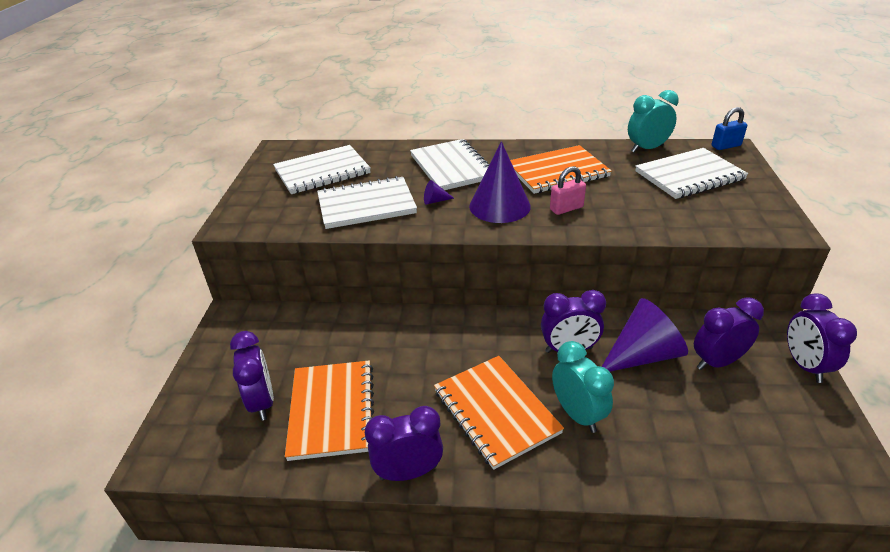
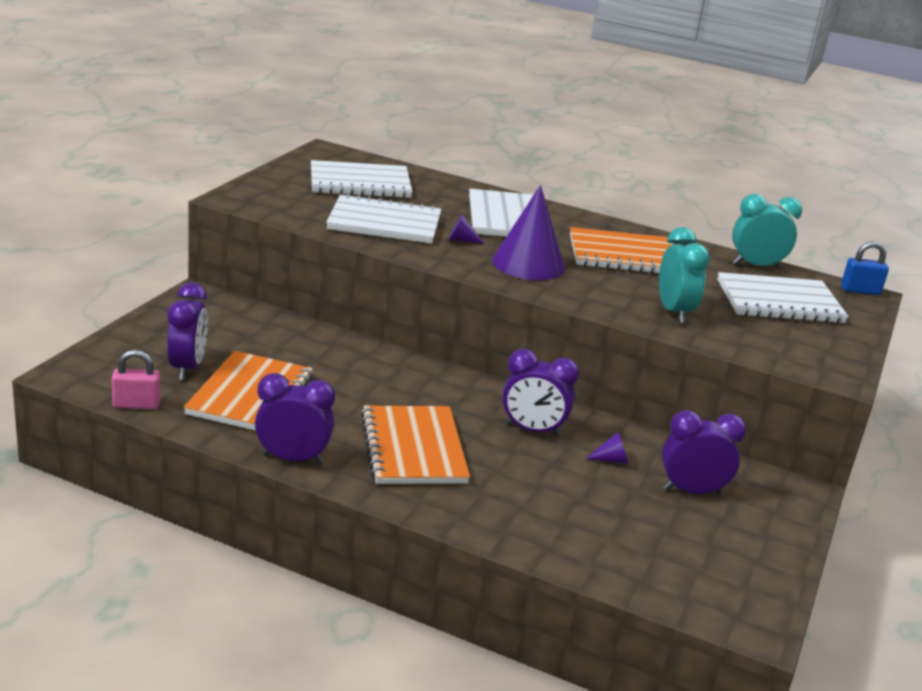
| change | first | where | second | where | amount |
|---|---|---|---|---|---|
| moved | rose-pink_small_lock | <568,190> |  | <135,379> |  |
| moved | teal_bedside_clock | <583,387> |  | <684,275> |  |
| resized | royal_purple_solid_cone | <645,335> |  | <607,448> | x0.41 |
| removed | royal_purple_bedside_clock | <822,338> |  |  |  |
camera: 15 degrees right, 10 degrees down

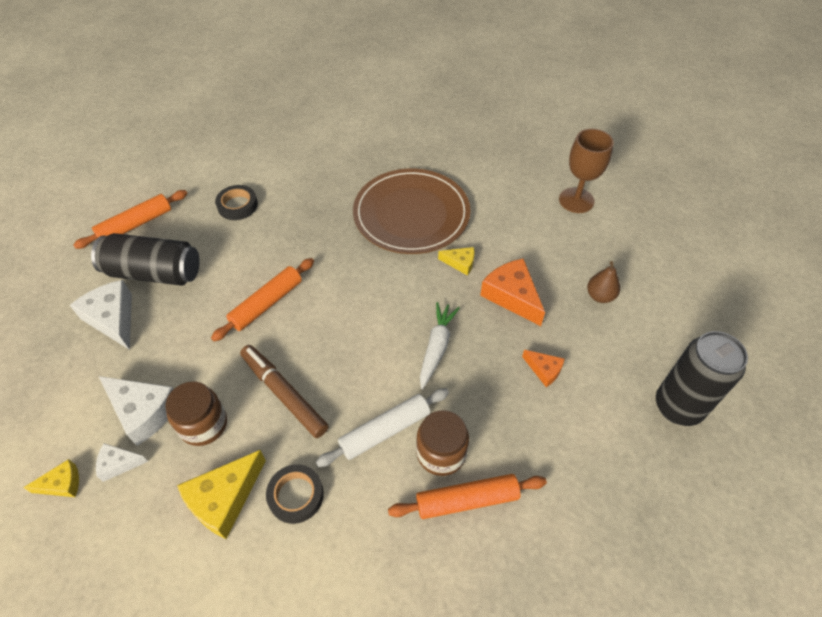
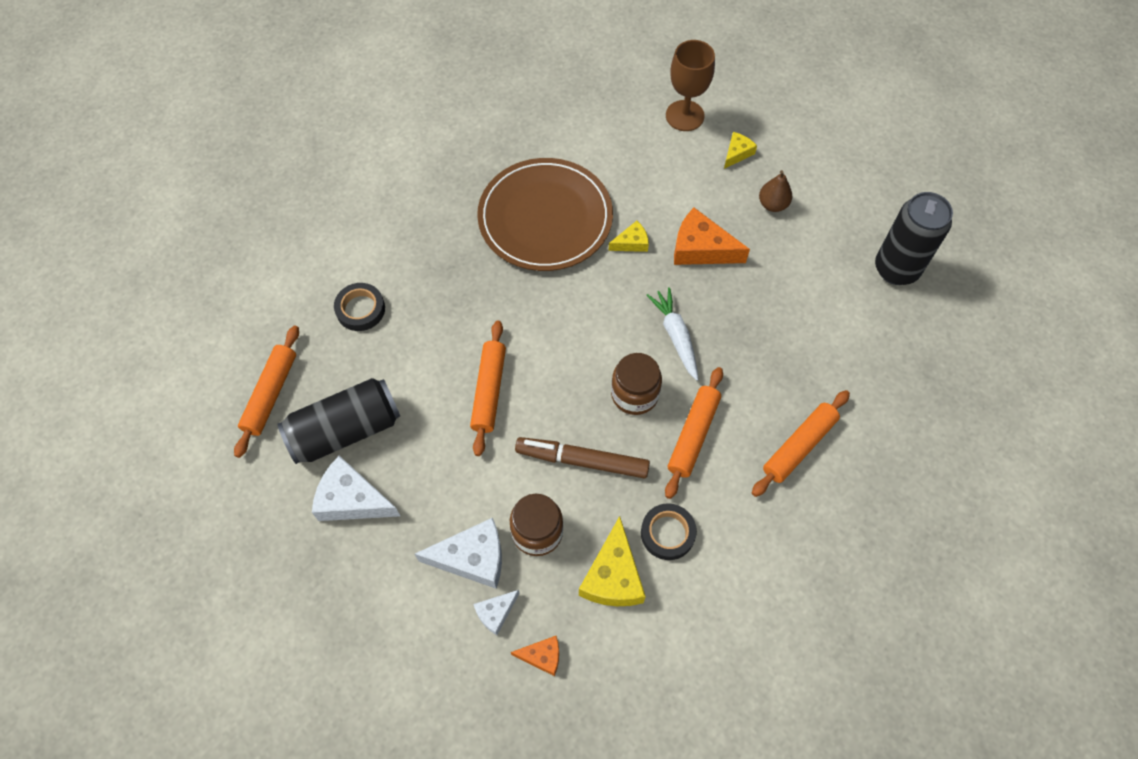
| change | first | where | second | where | amount |
|---|---|---|---|---|---|
| moved | yellow_cheese | <51,478> |  | <740,150> |  |
| recoloured | snow-white_rolling_pin | <382,427> | bright_orange_rolling_pin | <694,433> |  |
| moved | russet_preserve_jar | <442,443> |  | <636,384> |  |
| moved | bright_orange_cheese | <543,368> |  | <535,656> |  |
camera: 35 degrees left, 10 degrees up

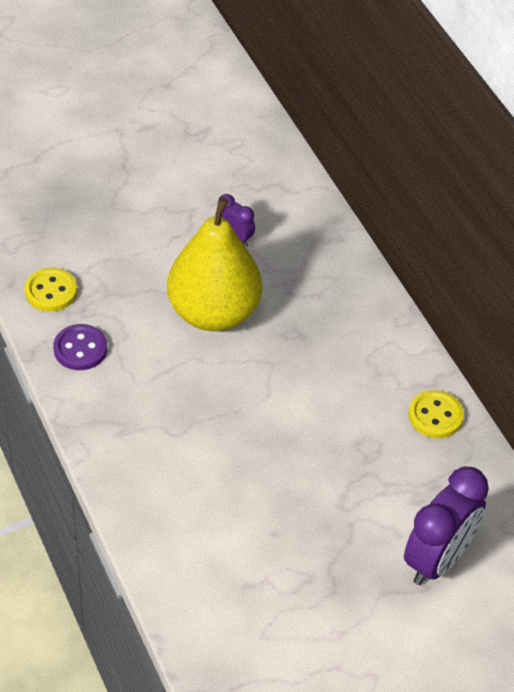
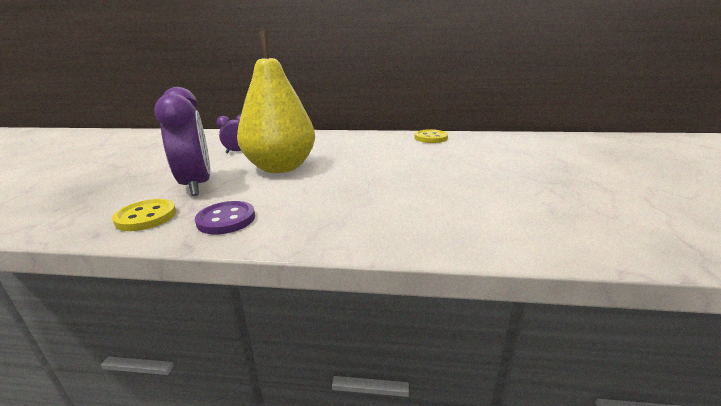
| change | first | where | second | where | amount |
|---|---|---|---|---|---|
| moved | royal_purple_bedside_clock | <446,526> |  | <182,141> |  |
camera: 55 degrees left, 25 degrees down

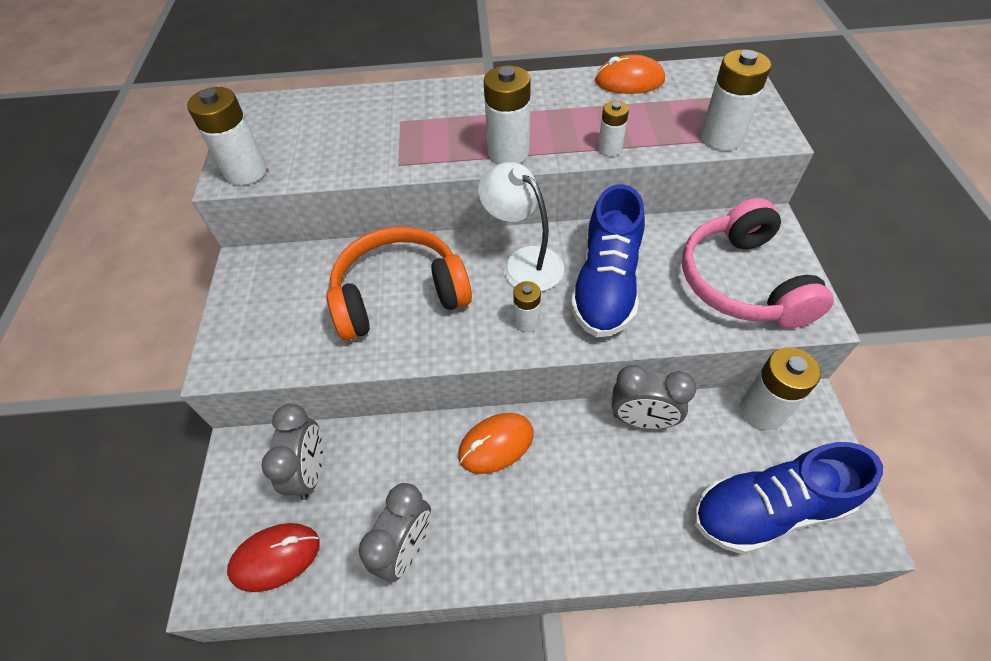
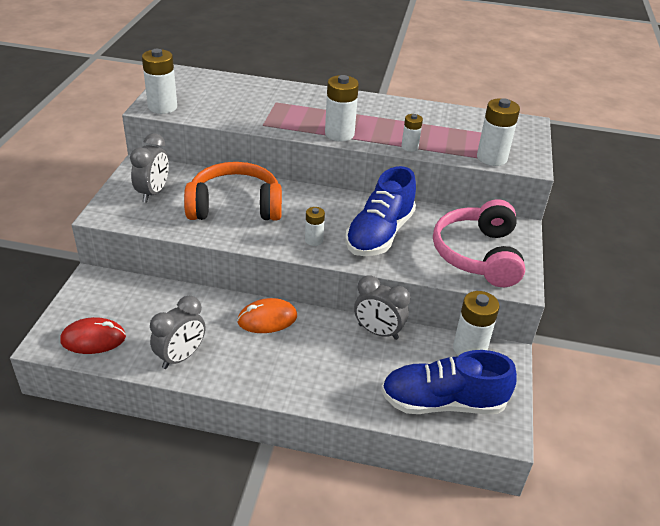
| change | first | where | second | where | amount |
|---|---|---|---|---|---|
| moved | grey_bedside_clock | <292,452> |  | <149,168> |  |
| removed | snow-white_reading_lamp | <521,226> |  |  |  |
| removed | bright_orange_mouse | <630,74> |  |  |  |
camera: 10 degrees right, 15 degrees down

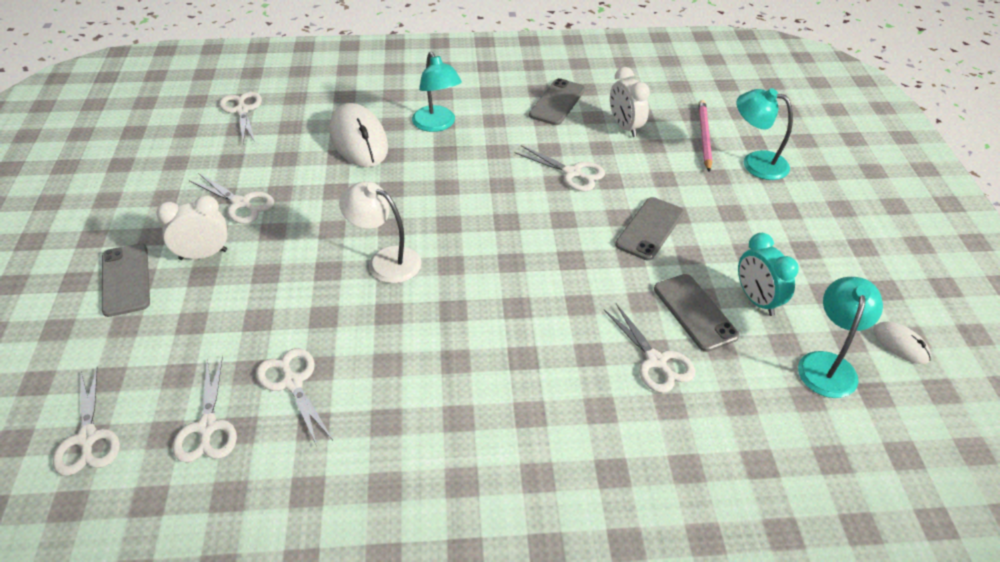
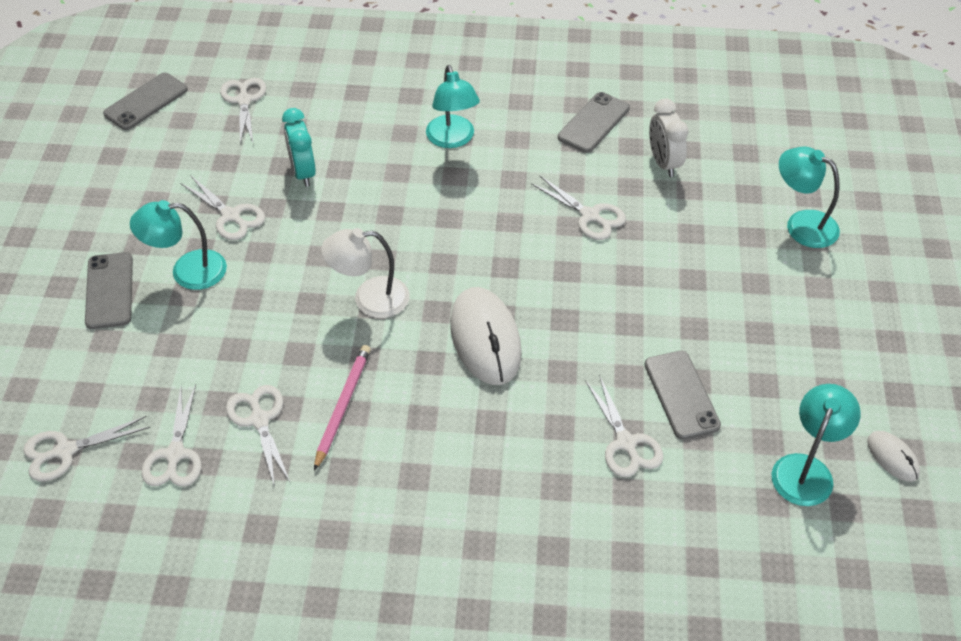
| change | first | where | second | where | amount |
|---|---|---|---|---|---|
| turned | snow-white_shears | <86,421> |  | <86,448> | 75 degrees clockwise |
| replaced | snow-white_bedside_clock | <192,227> | teal_reading_lamp | <178,245> |  |
| moved | snow-white_mouse | <359,135> |  | <486,336> |  |
| turned | snow-white_reading_lamp | <380,232> |  | <365,273> | 45 degrees counterclockwise |
| moved | grey_smartphone | <649,229> |  | <145,101> |  |
| moved | rose-pink_pencil | <705,136> |  | <342,408> |  |
| moved | teal_bedside_clock | <768,274> |  | <299,147> |  |
camera: 10 degrees right, 5 degrees up

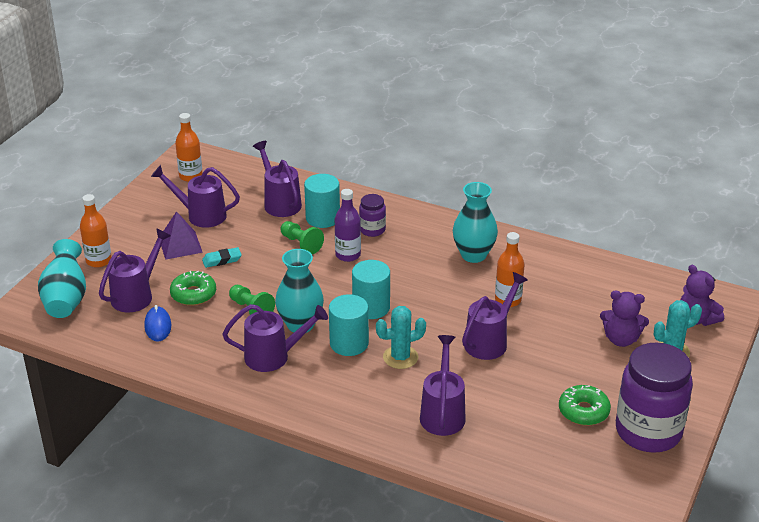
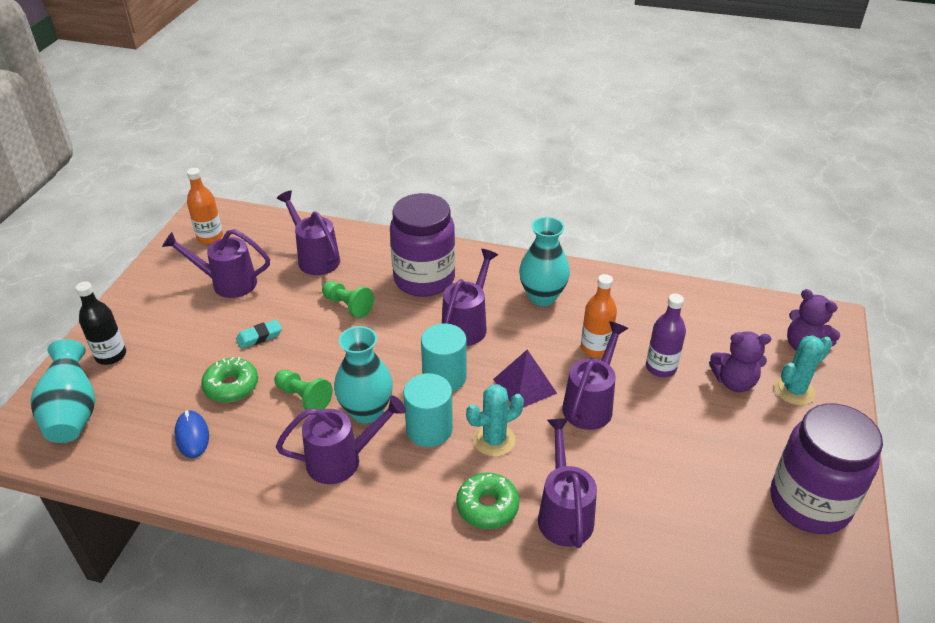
| change | first | where | second | where | amount |
|---|---|---|---|---|---|
| recoloured | bright_orange_drink_bottle | <95,231> | jet-black_drink_bottle | <100,323> |  |
| moved | royal_purple_sprinkling_can | <135,270> |  | <470,297> |  |
| moved | royal_purple_solid_pyramid | <182,235> |  | <525,378> |  |
| removed | teal_solid_cylinder | <322,201> |  |  |  |
| moved | royal_purple_drink_bottle | <348,225> |  | <666,335> |  |
| resized | royal_purple_preserve_jar | <372,215> |  | <422,245> | x2.11 |
| moved | emerald_glazed_donut | <585,405> |  | <488,500> |  |
camera: 10 degrees left, 5 degrees up

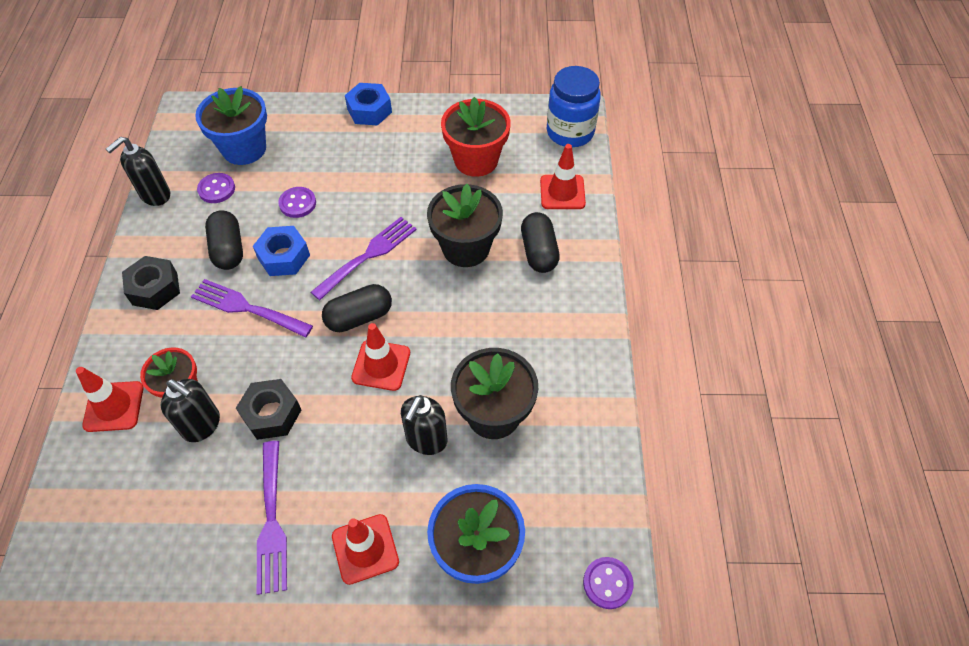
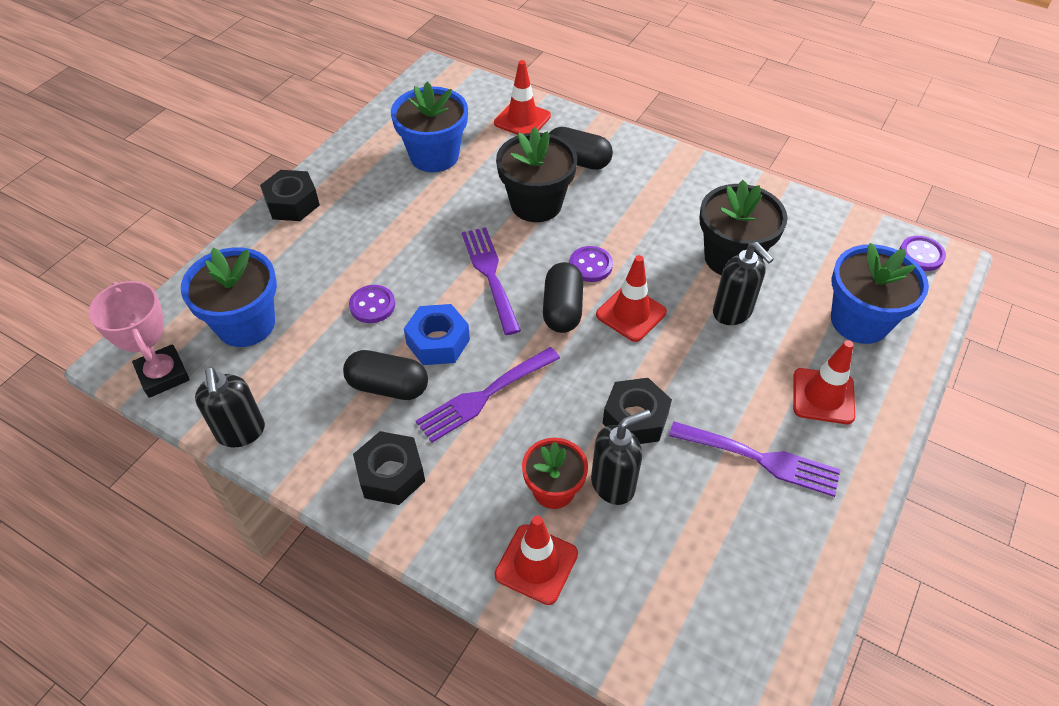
| change | first | where | second | where | amount |
|---|---|---|---|---|---|
| moved | royal_purple_shirt_button | <216,188> |  | <591,264> |  |
| recoloured | blue_nut | <368,104> | jet-black_nut | <290,195> |  |
| recoloured | crimson_potted_plant | <476,137> | blue_potted_plant | <429,127> |  |
| removed | blue_preserve_jar | <574,106> |  |  |  |
| added |  |  | rose-pink_trophy | <139,339> |  |
camera: 60 degrees left, 5 degrees down

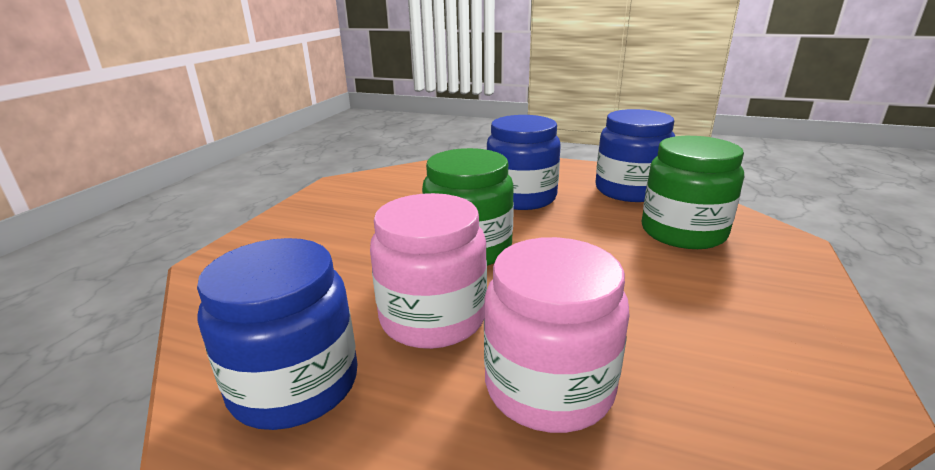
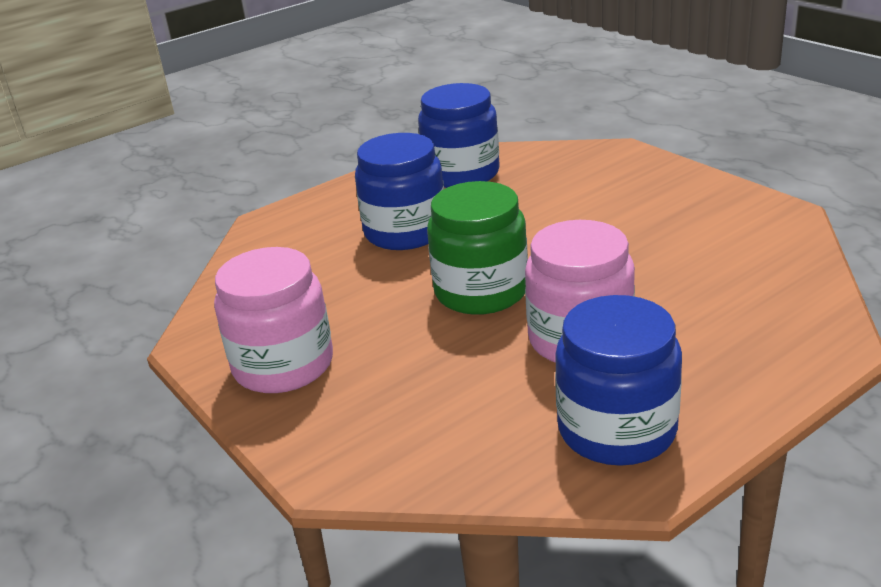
| change | first | where | second | where | amount |
|---|---|---|---|---|---|
| moved | rose-pink_preserve_jar | <557,335> |  | <273,320> |  |
| removed | emerald_preserve_jar | <693,192> |  |  |  |
camera: 55 degrees left, 5 degrees up

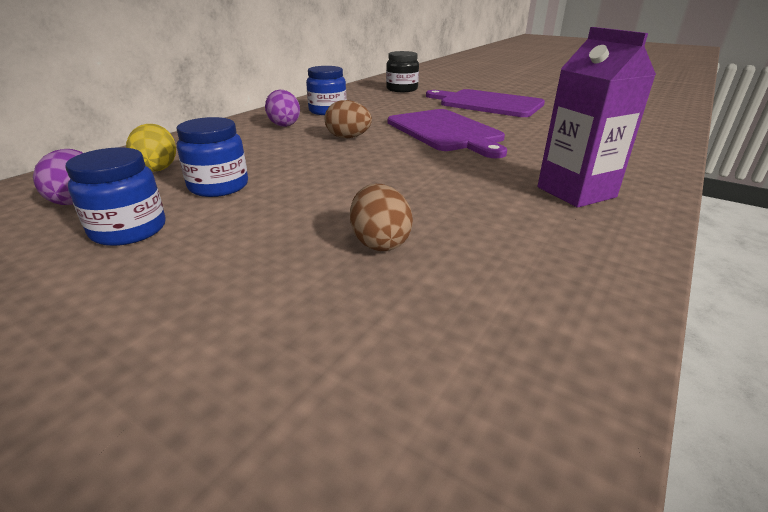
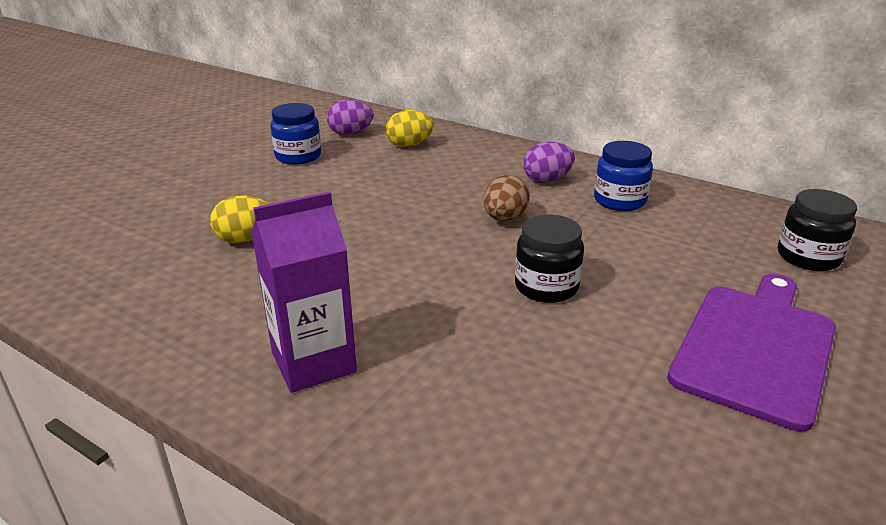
| change | first | where | second | where | amount |
|---|---|---|---|---|---|
| removed | blue_preserve_jar | <212,157> |  |  |  |
| recoloured | russet_egg | <381,217> | yellow_egg | <239,219> |  |
| replaced | royal_purple_chopping_board | <447,133> | jet-black_preserve_jar | <549,258> |  |
camera: 90 degrees right, 0 degrees up

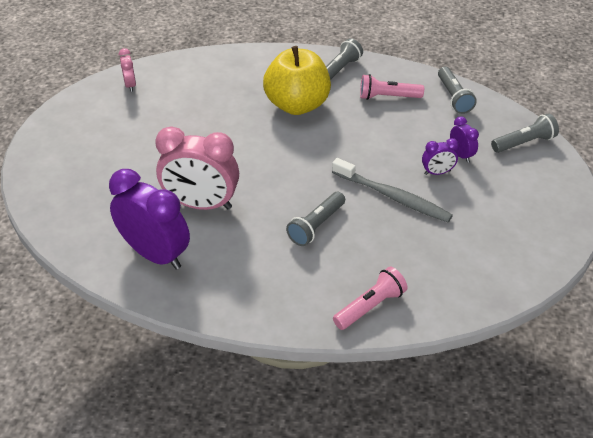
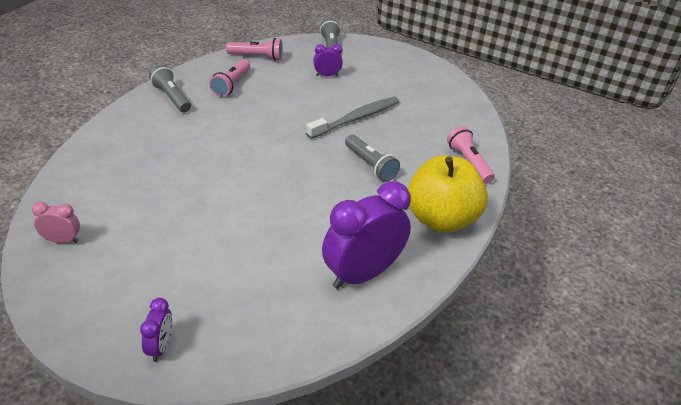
| change | first | where | second | where | amount |
|---|---|---|---|---|---|
| removed | rose-pink_bedside_clock | <197,168> |  |  |  |
| moved | yellow_apple_fruit | <297,80> |  | <448,194> |  |
| moved | royal_purple_bedside_clock | <440,156> |  | <156,330> |  |
| recoloured | grey_flashlight | <457,90> | rose-pink_flashlight | <254,49> |  |
camera: 75 degrees left, 5 degrees down

